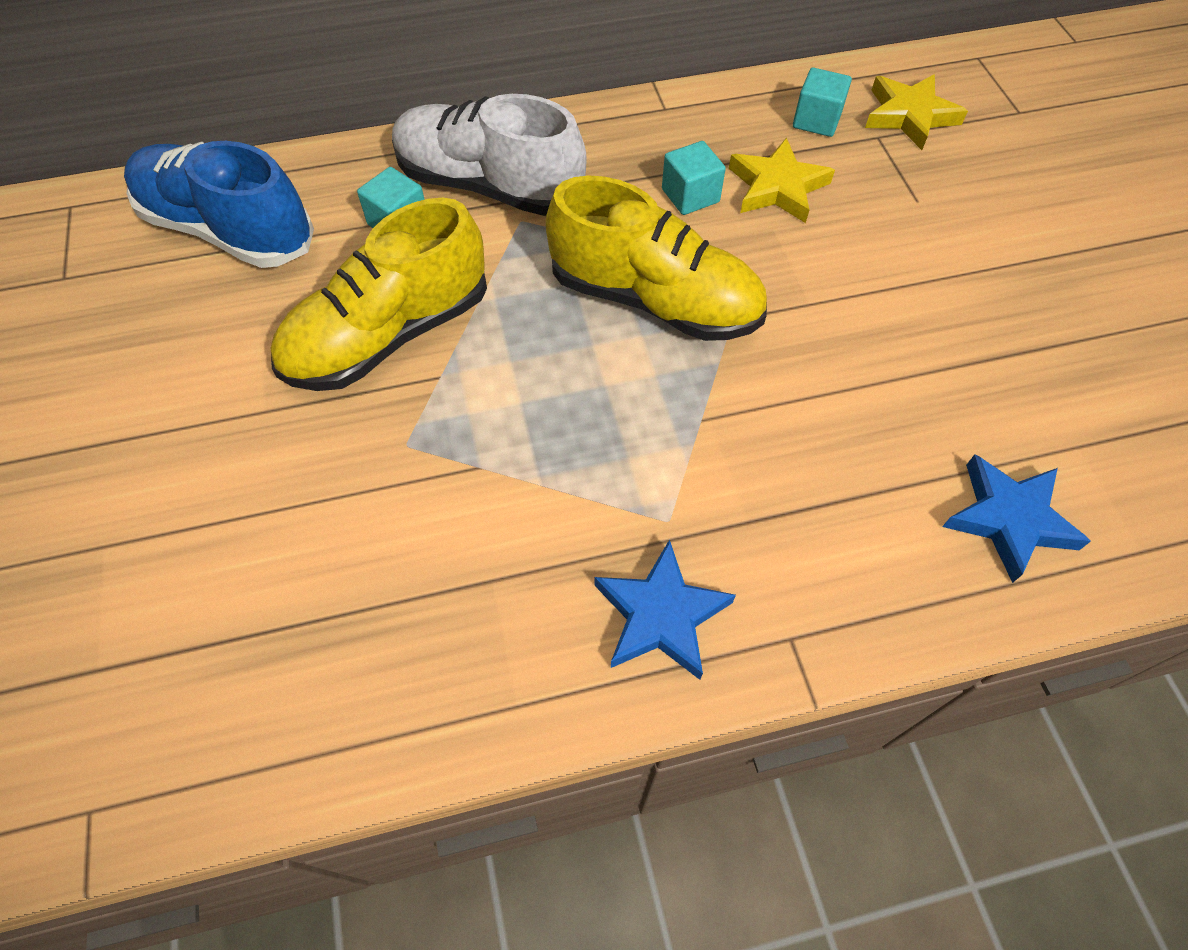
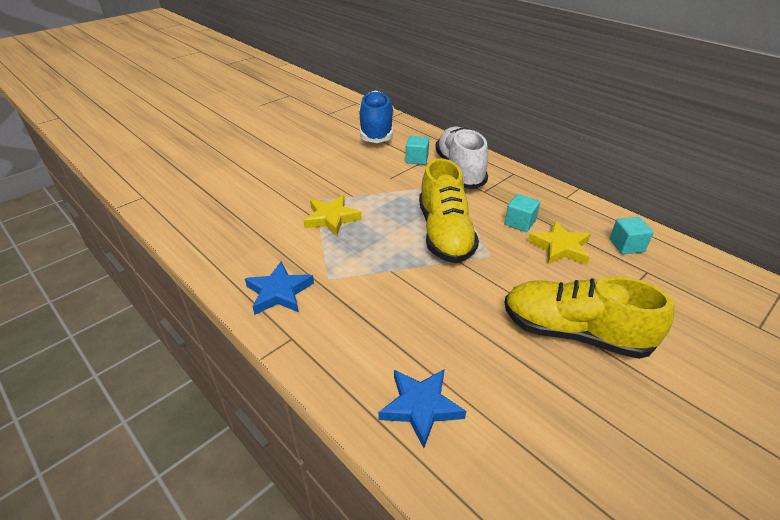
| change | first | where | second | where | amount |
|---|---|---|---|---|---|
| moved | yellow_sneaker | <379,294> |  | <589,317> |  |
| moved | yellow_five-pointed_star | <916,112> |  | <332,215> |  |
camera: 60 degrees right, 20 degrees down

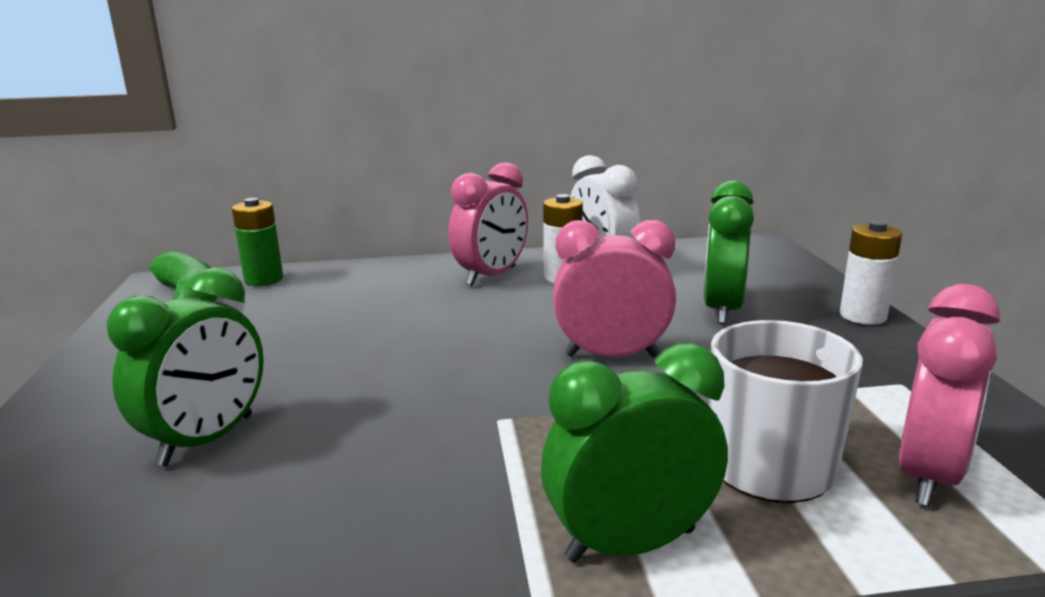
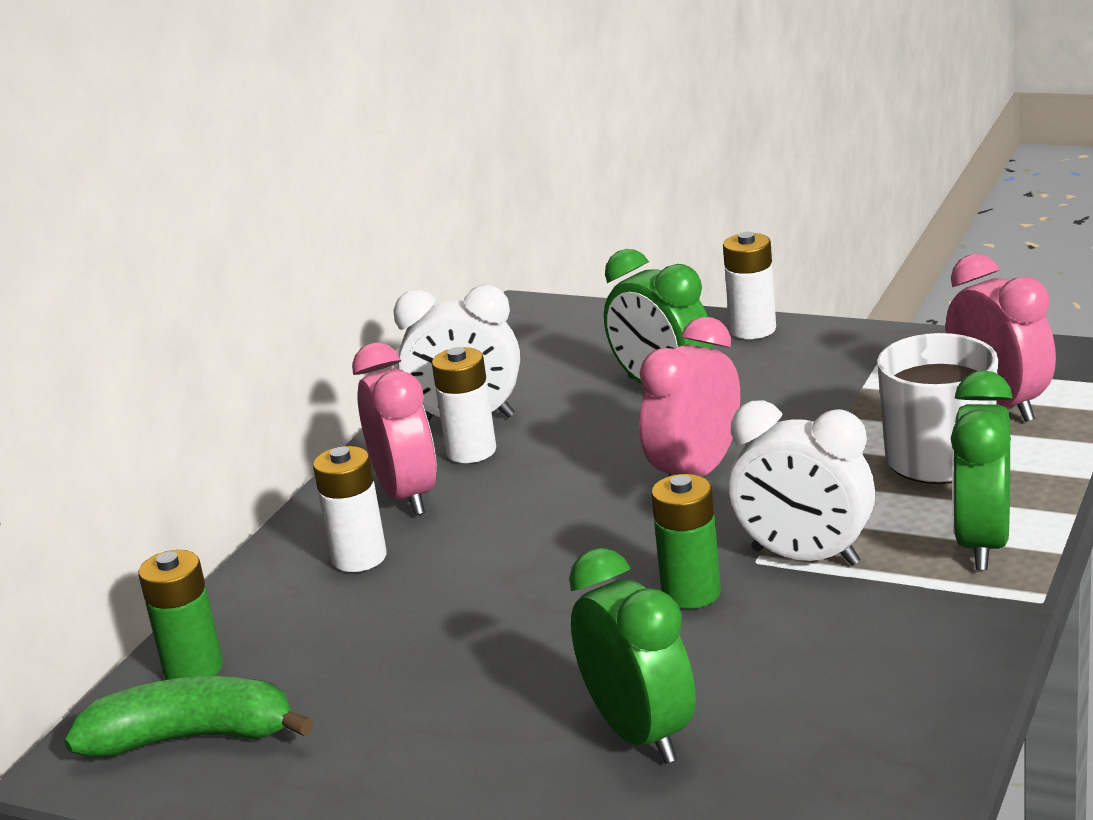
| change | first | where | second | where | amount |
|---|---|---|---|---|---|
| added |  |  | snow-white_power_cell | <350,509> |  |
| added |  |  | emerald_power_cell | <686,541> |  |
| added |  |  | snow-white_bedside_clock | <802,483> |  |
camera: 55 degrees left, 5 degrees up

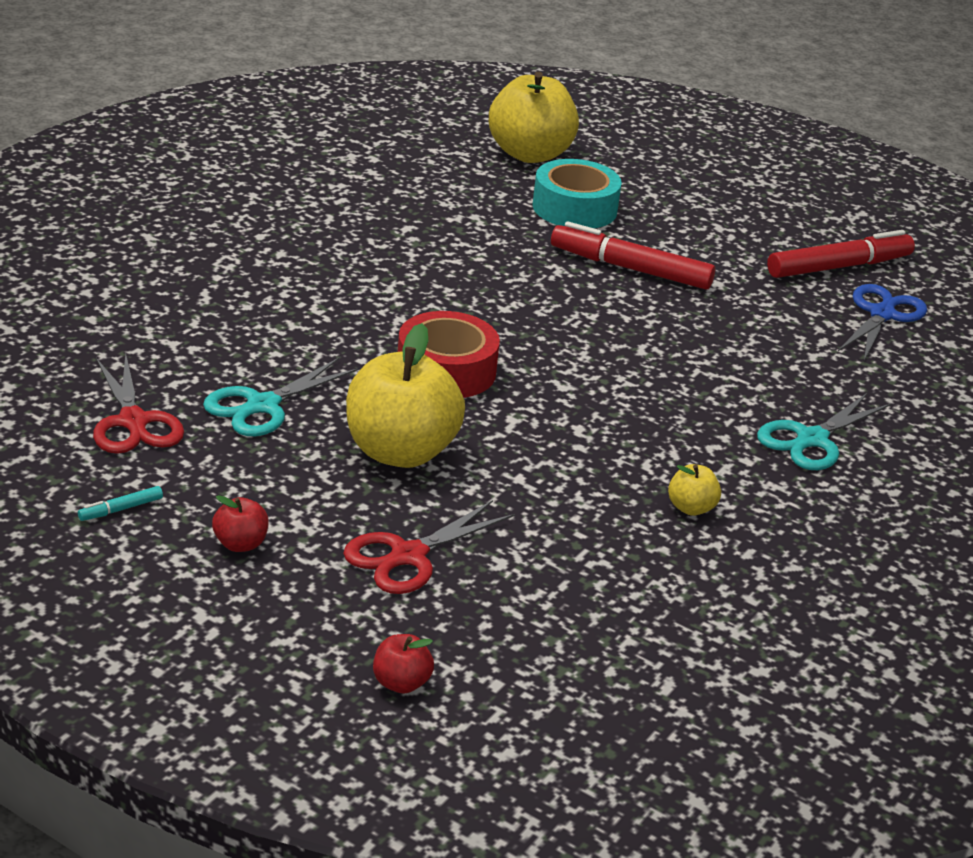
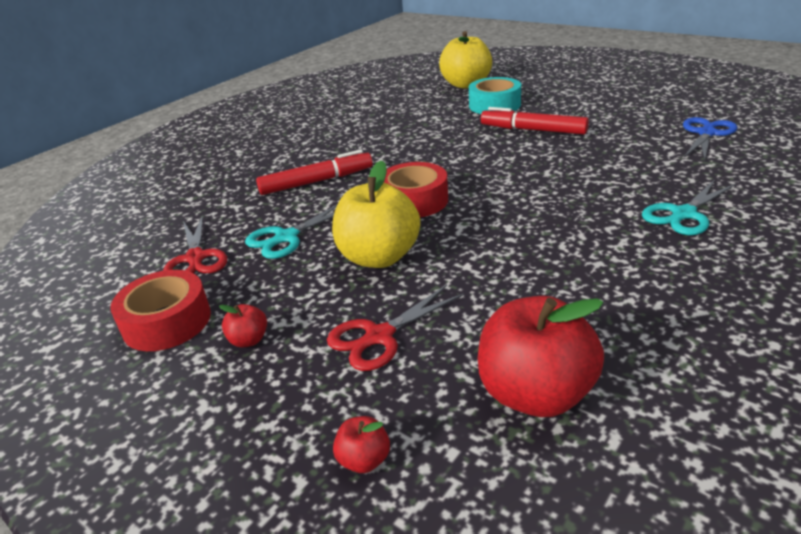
| change | first | where | second | where | amount |
|---|---|---|---|---|---|
| replaced | teal_marker_pen | <120,503> | crimson_sticky_tape | <160,310> |  |
| removed | yellow_apple_fruit | <694,490> |  |  |  |
| moved | crimson_marker_pen | <841,254> |  | <314,172> |  |
| added |  |  | crimson_apple_fruit | <541,356> |  |
camera: 10 degrees right, 0 degrees up

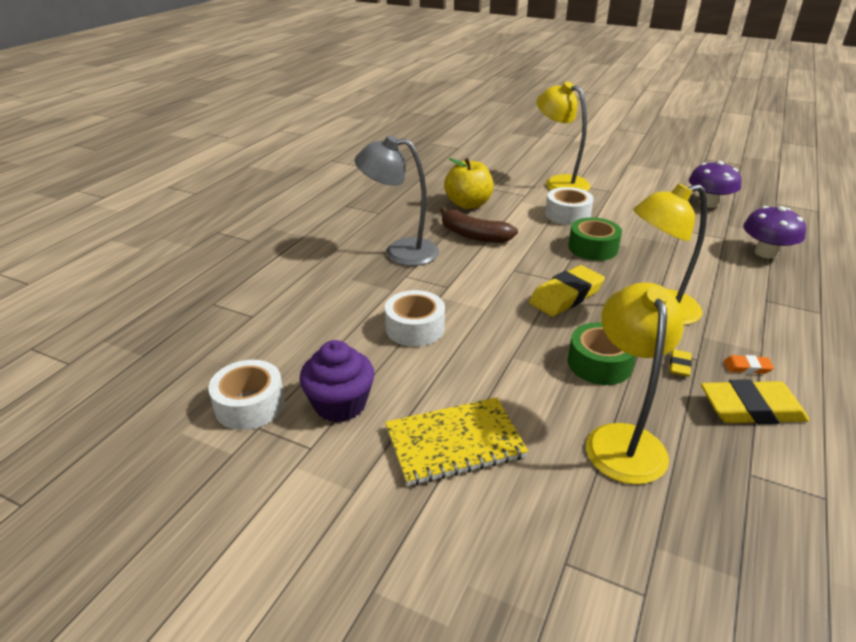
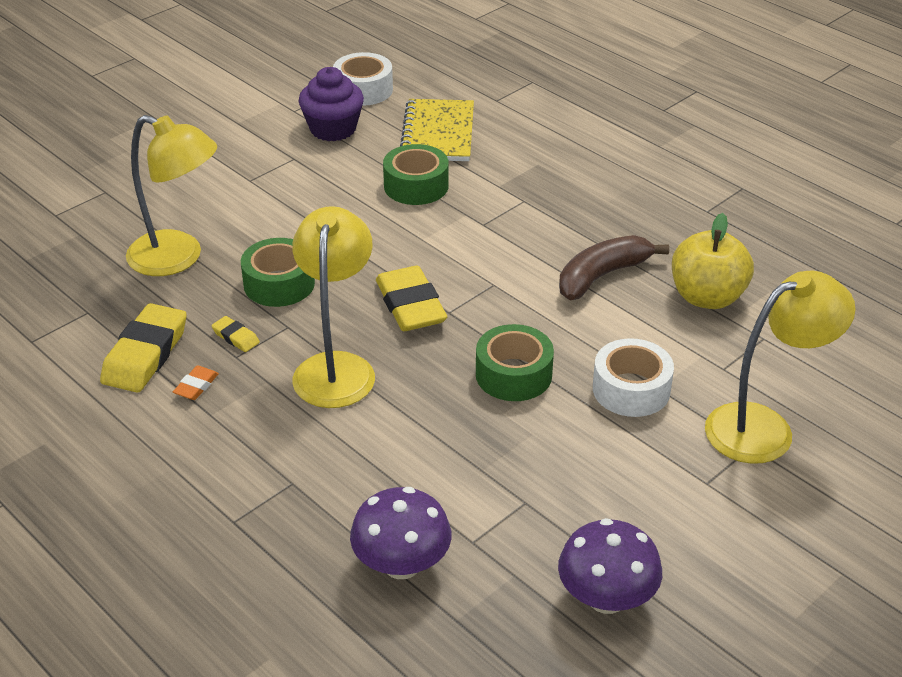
| change | first | where | second | where | amount |
|---|---|---|---|---|---|
| removed | grey_reading_lamp | <397,200> |  |  |  |
| recoloured | snow-white_sticky_tape | <415,318> | emerald_sticky_tape | <416,174> |  |
| moved | yellow_notepad | <456,441> |  | <437,130> |  |
camera: 110 degrees right, 5 degrees up

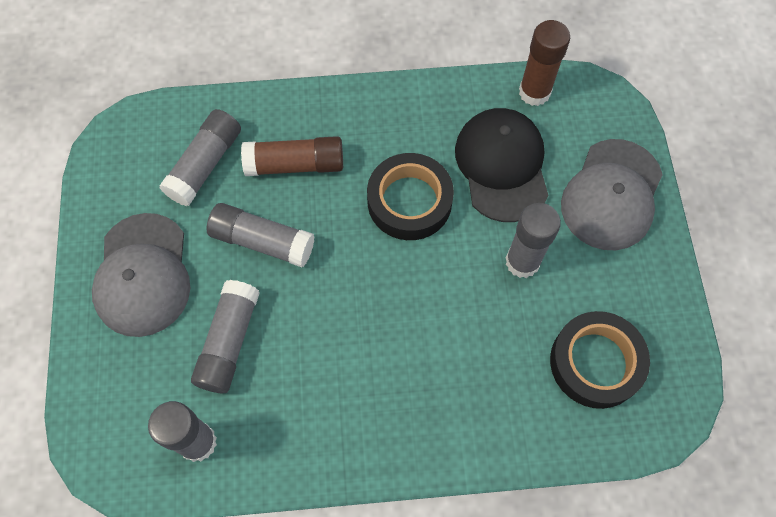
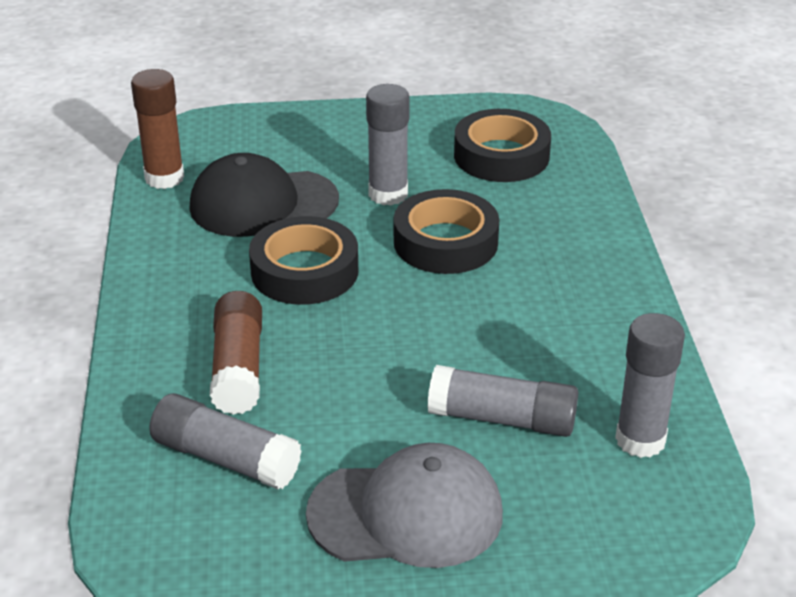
| change | first | where | second | where | amount |
|---|---|---|---|---|---|
| removed | grey_glue_stick | <261,235> |  |  |  |
| removed | grey_baseball_cap | <612,194> |  |  |  |
| added |  |  | jet-black_sticky_tape | <446,231> |  |
camera: 90 degrees left, 30 degrees down

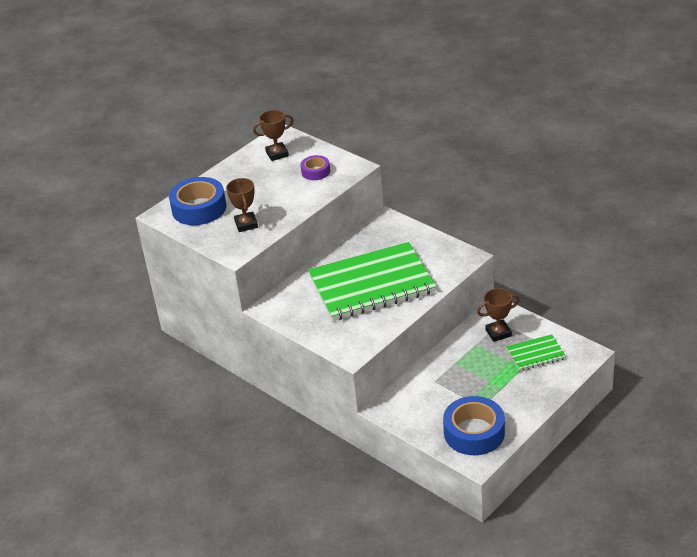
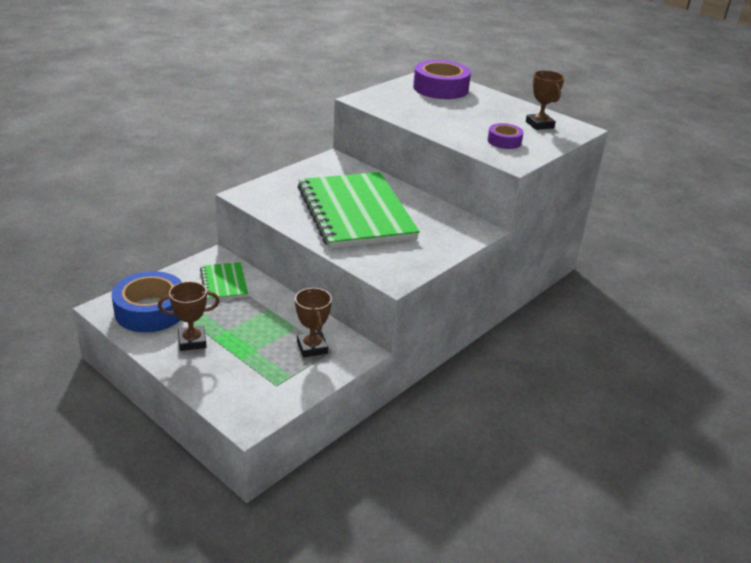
| change | first | where | second | where | amount |
|---|---|---|---|---|---|
| recoloured | blue_sticky_tape | <197,201> | royal_purple_sticky_tape | <442,79> |  |
| moved | russet_trophy | <242,205> |  | <189,316> |  |
| moved | emerald_notepad | <536,352> |  | <224,281> |  |
camera: 85 degrees right, 5 degrees down

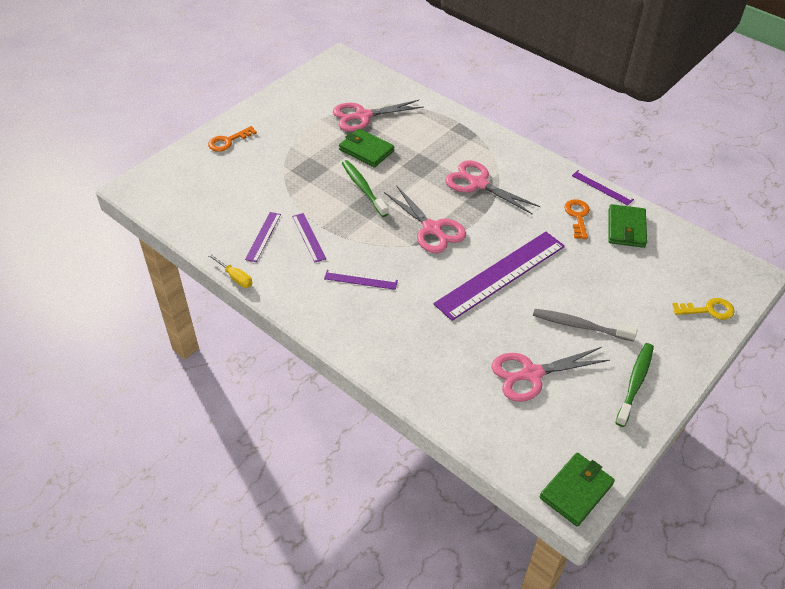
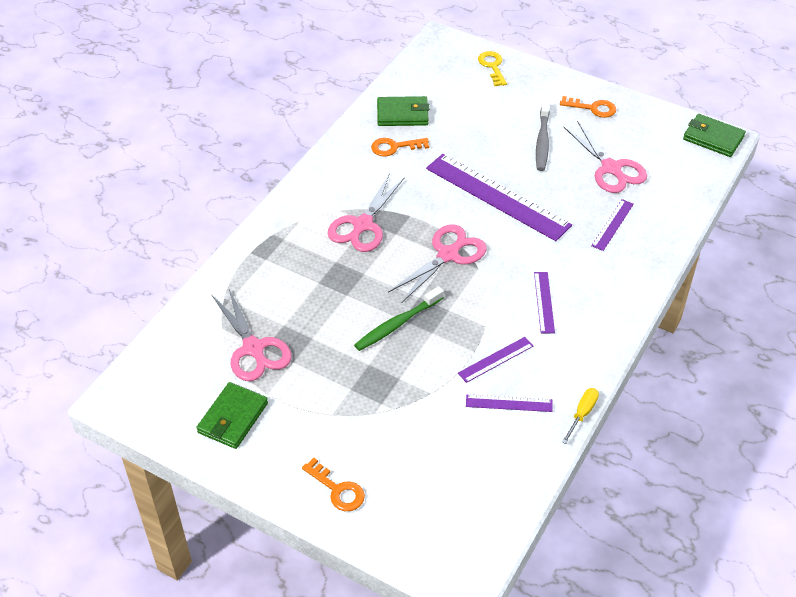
| change | first | where | second | where | amount |
|---|---|---|---|---|---|
| moved | emerald_card_wallet | <366,148> |  | <232,415> |  |
| moved | royal_purple_straightedge | <603,187> |  | <612,225> |  |
| replaced | emerald_dental_brush | <635,385> | bright_orange_door_key | <588,107> |  |
camera: 100 degrees left, 0 degrees up

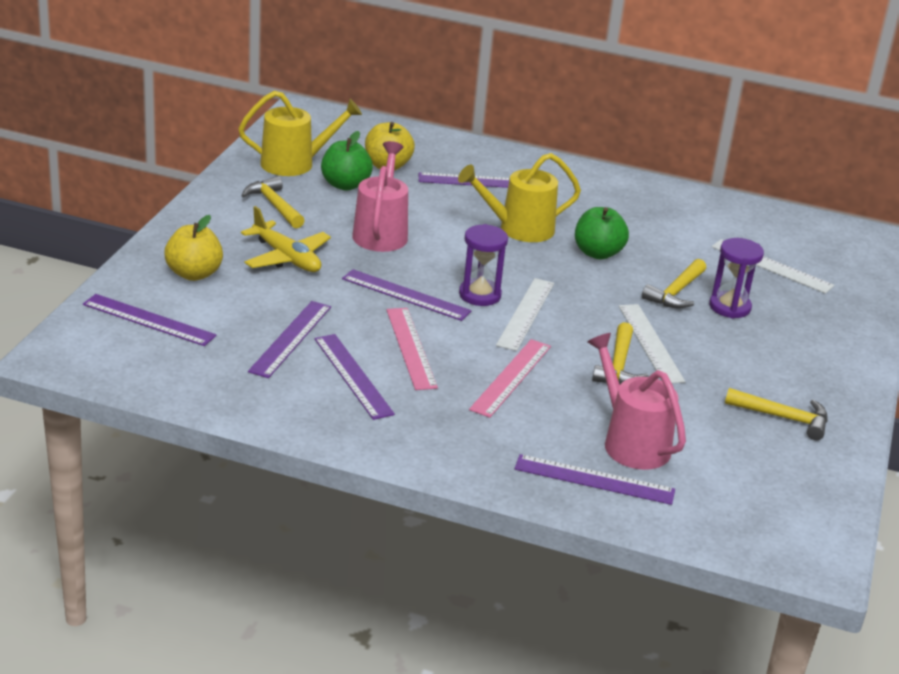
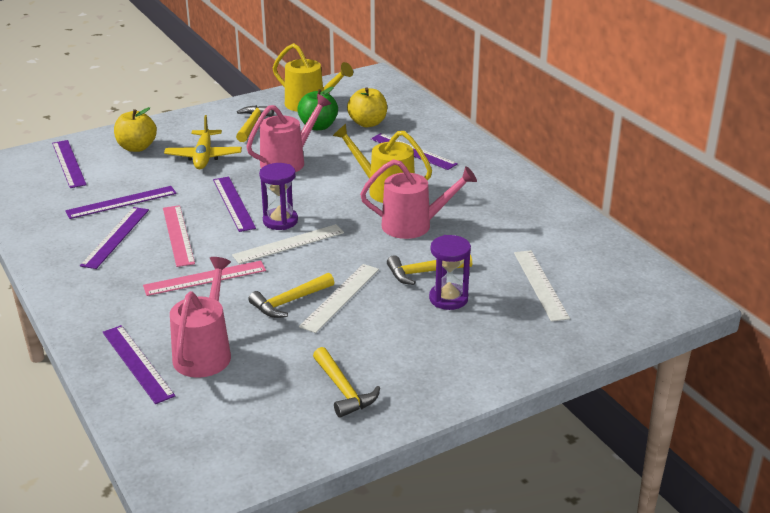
| change | first | where | second | where | amount |
|---|---|---|---|---|---|
| turned | rose-pink_straightedge | <412,349> |  | <179,236> | 45 degrees counterclockwise |
| replaced | emerald_apple_fruit | <602,233> | rose-pink_sprinkling_can | <418,199> |  |
camera: 45 degrees right, 0 degrees up

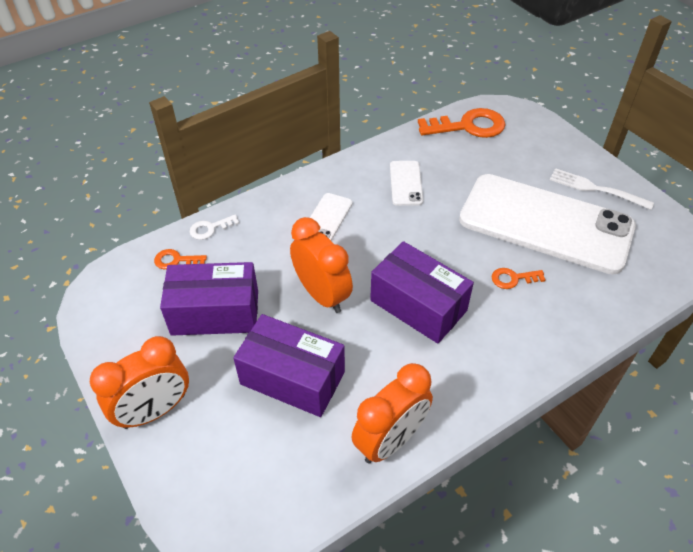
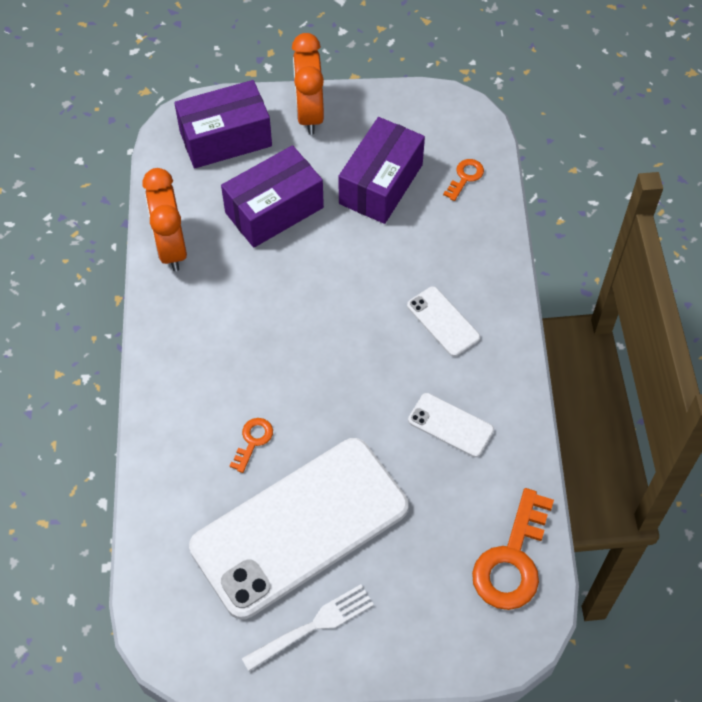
| change | first | where | second | where | amount |
|---|---|---|---|---|---|
| removed | snow-white_door_key | <214,227> |  |  |  |
| removed | bright_orange_bedside_clock | <321,265> |  |  |  |
| moved | royal_purple_box | <422,292> |  | <223,124> |  |
camera: 120 degrees right, 10 degrees up

